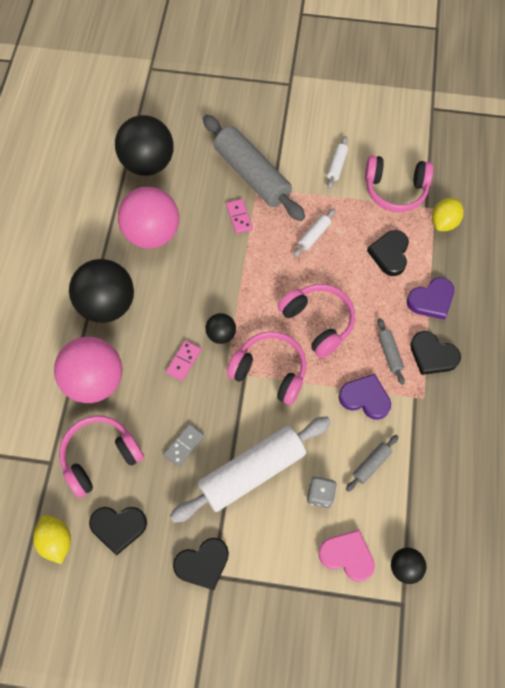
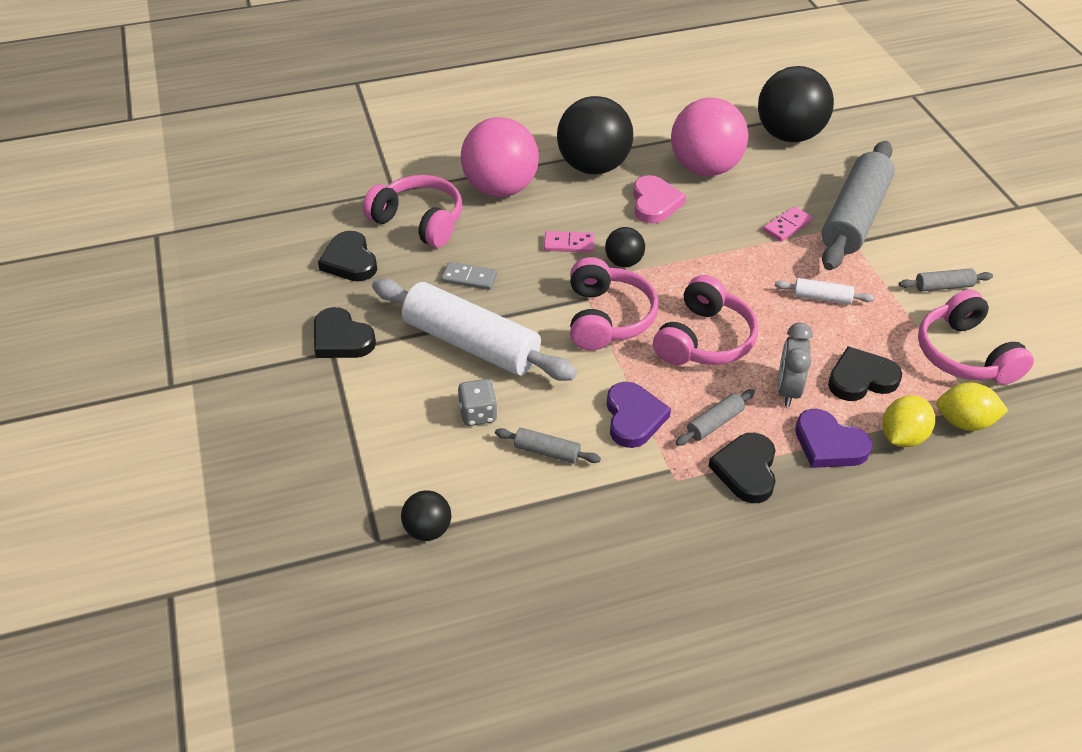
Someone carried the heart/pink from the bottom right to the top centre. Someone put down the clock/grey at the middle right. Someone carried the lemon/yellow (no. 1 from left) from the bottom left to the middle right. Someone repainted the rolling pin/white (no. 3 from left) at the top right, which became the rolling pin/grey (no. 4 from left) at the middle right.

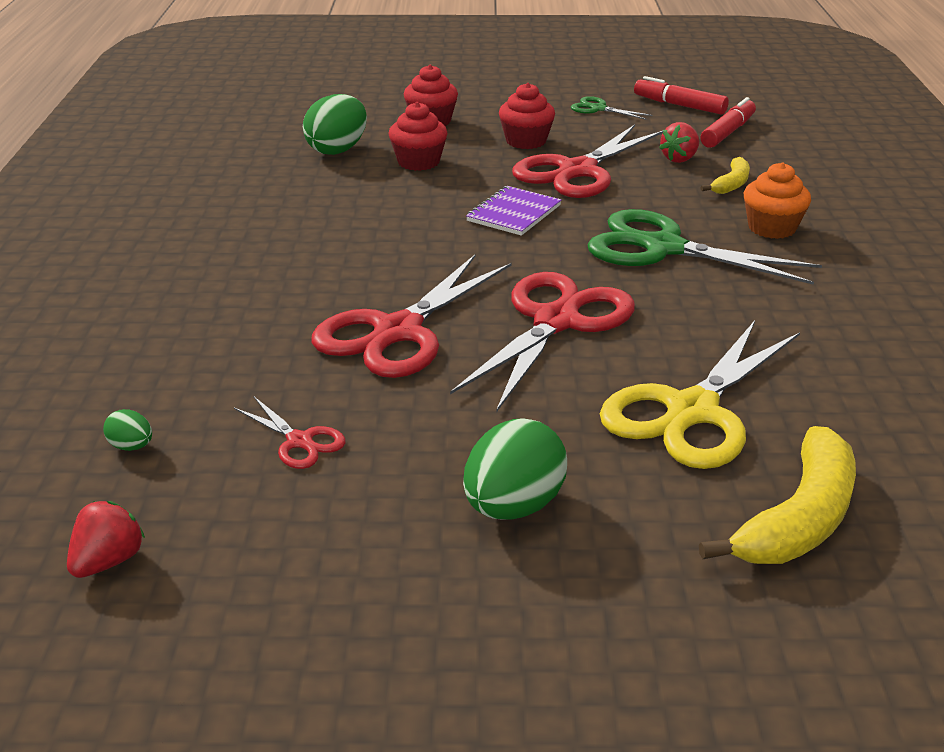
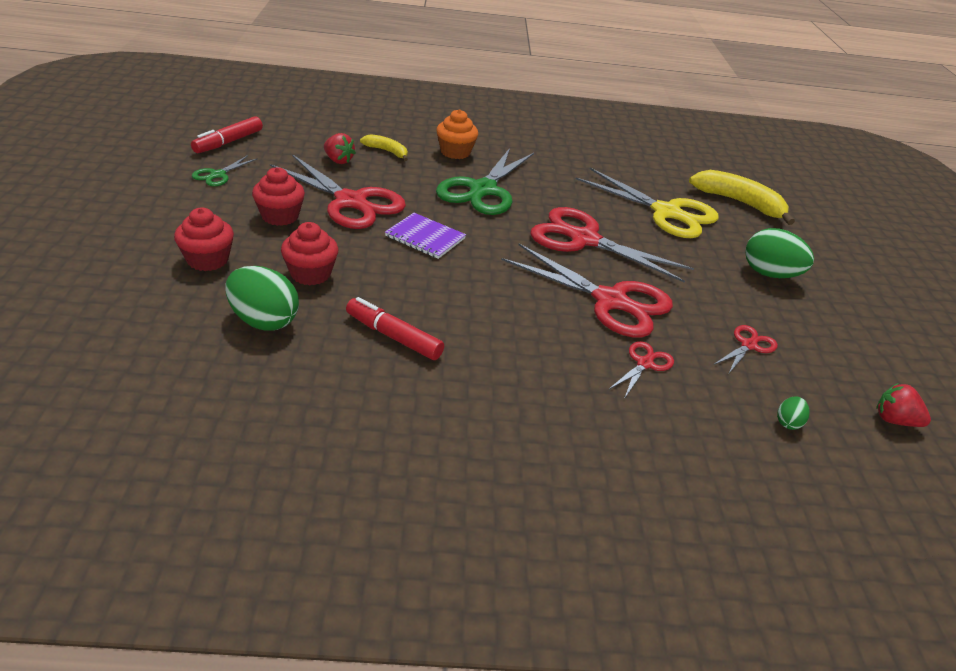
Someone carried the marker/red (no. 2 from left) from the top right to the centre. Someone put down the scissors/red (no. 4 from left) at the middle right.

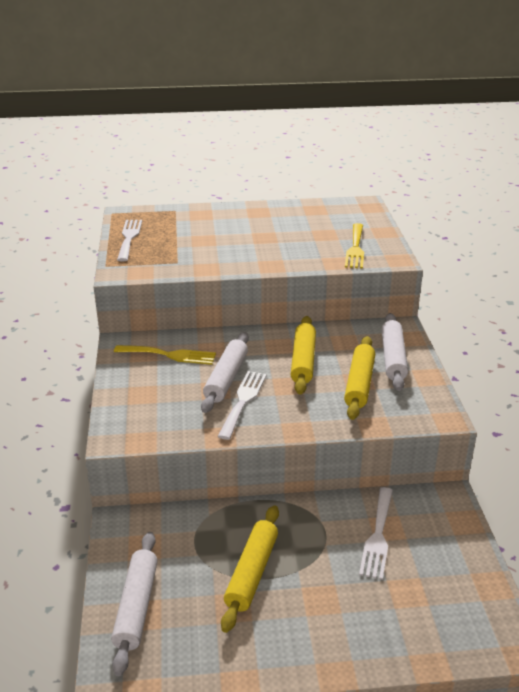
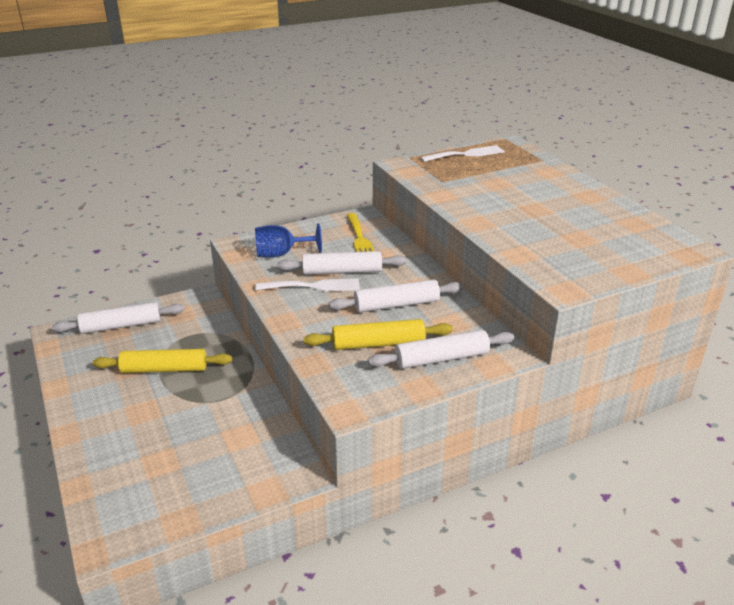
Someone put down the goblet/blue at the centre. Someone repainted the rolling pin/yellow (no. 2 from left) at the centre, which became the rolling pin/white (no. 3 from left) at the centre. Someone took away the fork/yellow (no. 2 from left) at the middle right. Someone took away the fork/white (no. 3 from left) at the bottom right.

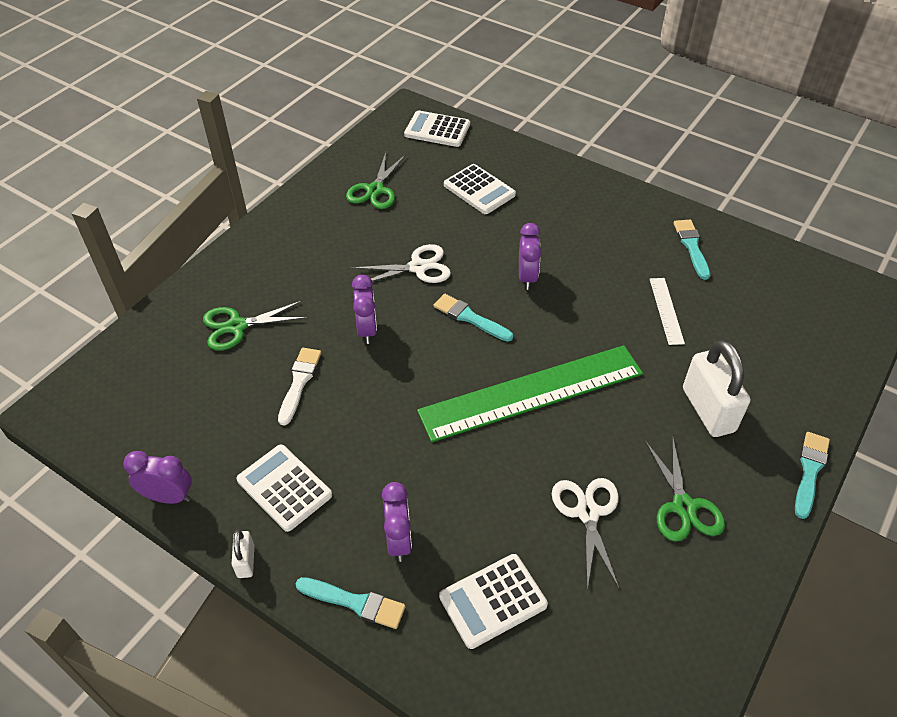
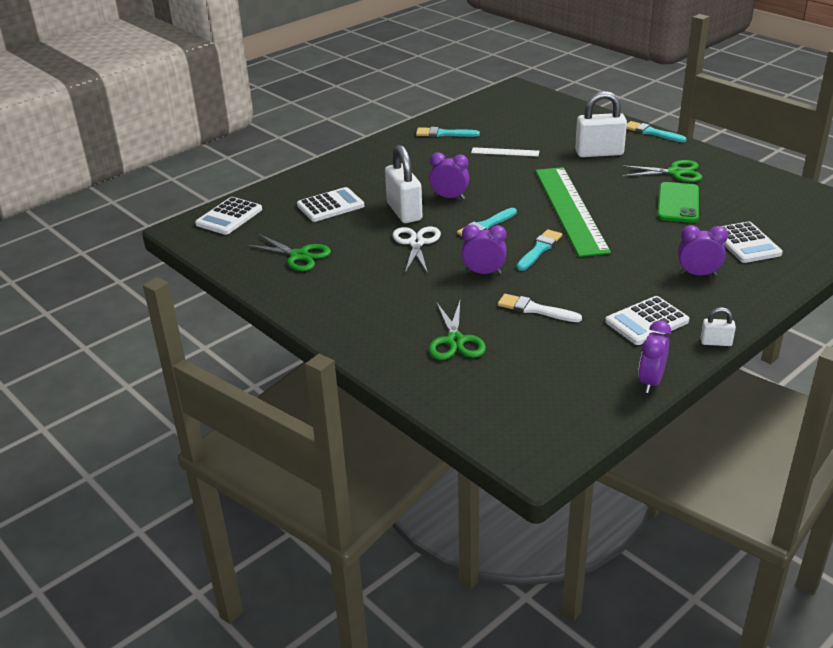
Someone put down the padlock/white (no. 1 from left) at the top centre. Someone carried the brush/turquoise (no. 1 from left in the first image) from the bottom centre to the centre. Someone swapped the scissors/white (no. 2 from left) at the bottom centre for the phone/green at the top right.

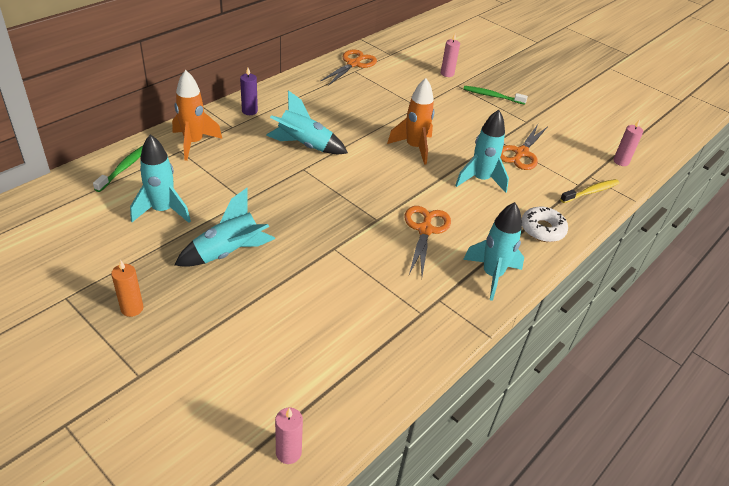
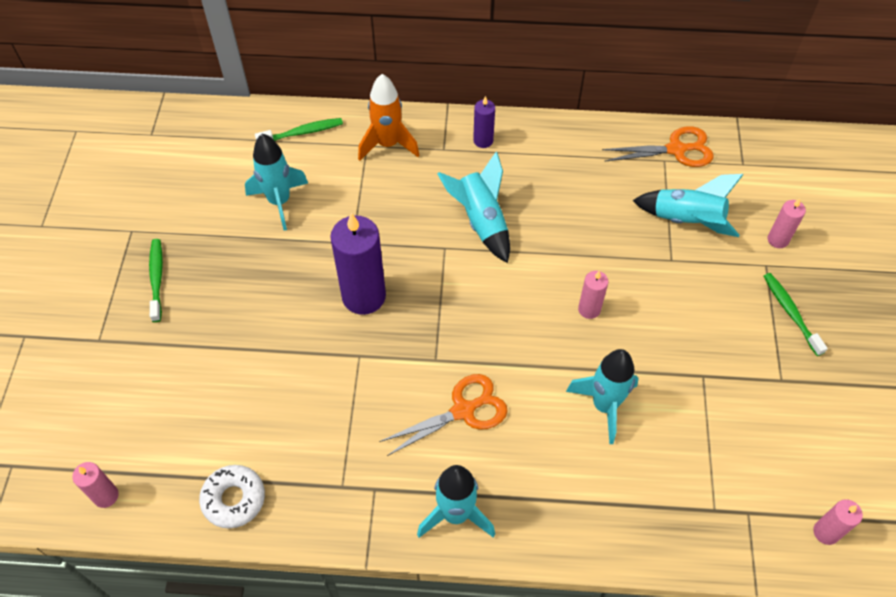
Someone swapped the candle/orange at the middle left for the toothbrush/green (no. 1 from left) at the middle left. Someone carried the donut/white from the middle right to the bottom left. Someone put down the candle/purple (no. 1 from left) at the centre. Someone swapped the rocket/orange (no. 2 from left) at the top centre for the candle/pink (no. 2 from left) at the centre. Someone carried the rocket/turquoise (no. 2 from left in the first image) from the middle left to the middle right. Someone took away the scissors/orange (no. 3 from left) at the top right. Someone took away the toothbrush/yellow at the middle right.

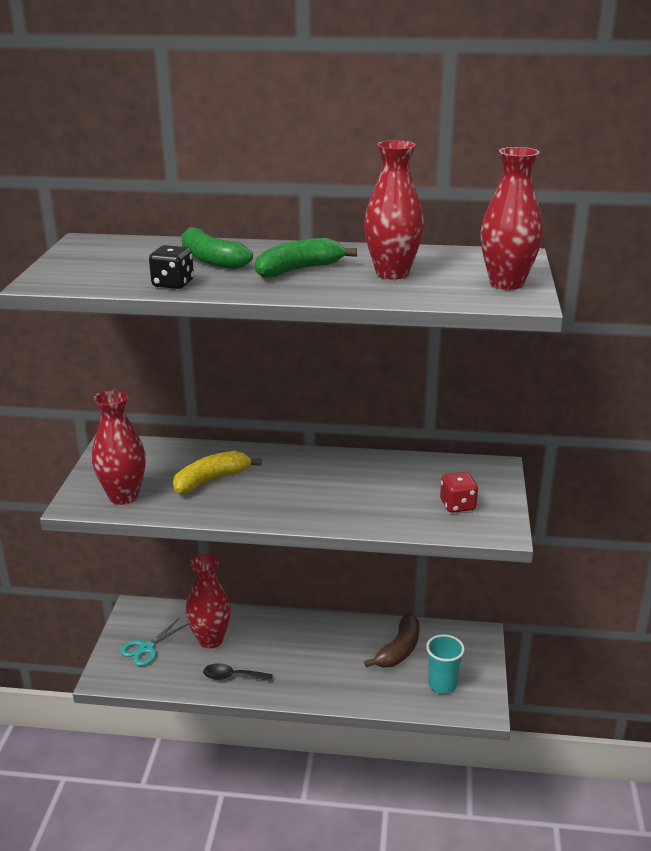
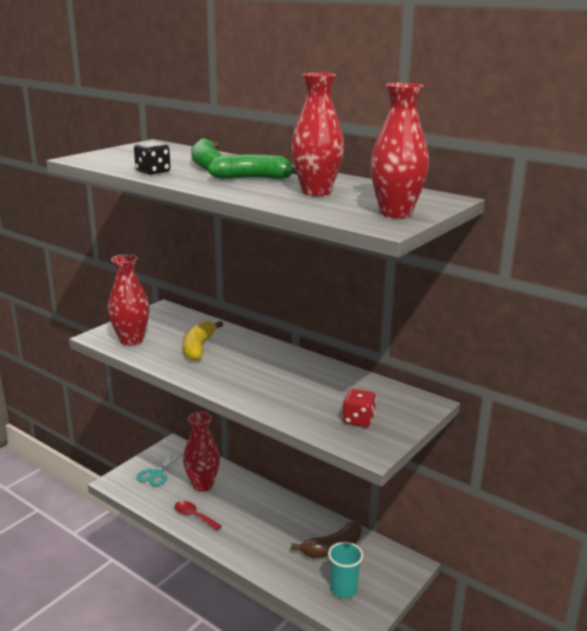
Someone rotated the scissors/turquoise at the bottom left by 45 degrees counterclockwise. Someone repainted the spoon/black at the bottom centre, which became the spoon/red at the bottom centre. Someone rotated the banana/yellow at the centre by 75 degrees counterclockwise.

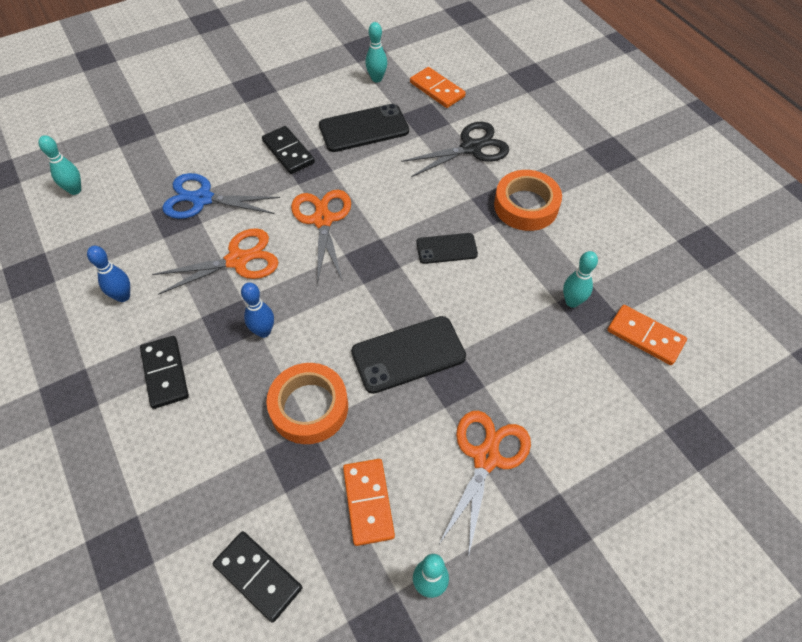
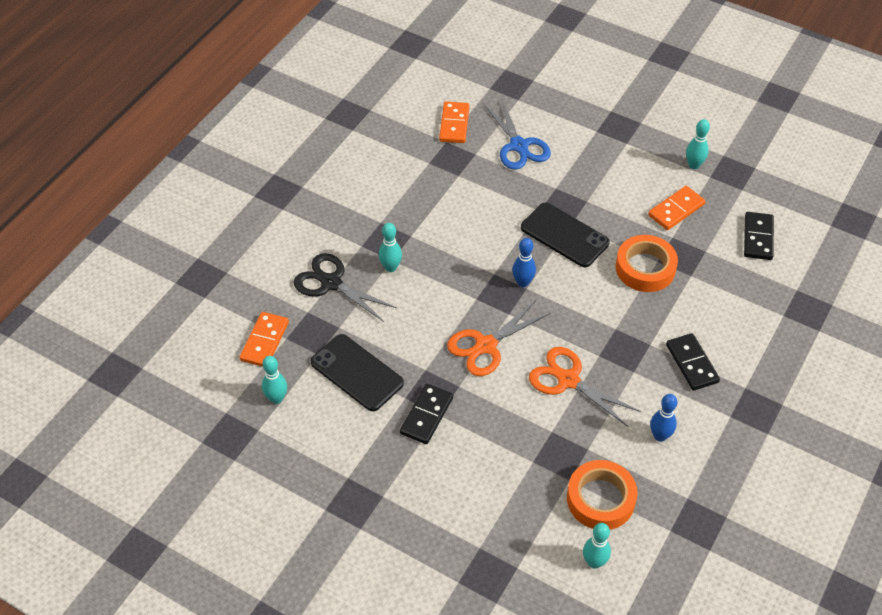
Someone carried the bowling pin/turquoise (no. 4 from left in the first image) from the middle right to the centre. Someone carried the scissors/blue from the top left to the top centre. Someone carried the bowling pin/blue (no. 2 from left in the first image) from the middle left to the centre. Someone carried the tape/orange (no. 2 from left in the first image) from the top centre to the bottom right. Someone rotated the domino/black (no. 1 from left in the first image) at the middle left by 60 degrees counterclockwise. Someone took away the phone/black (no. 3 from left) at the centre. Someone took away the scissors/orange (no. 3 from left) at the bottom centre.

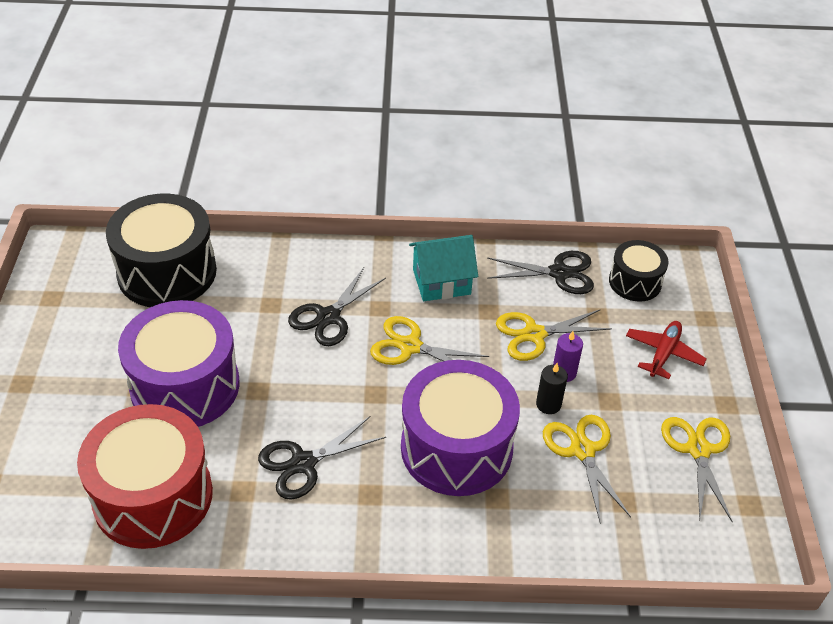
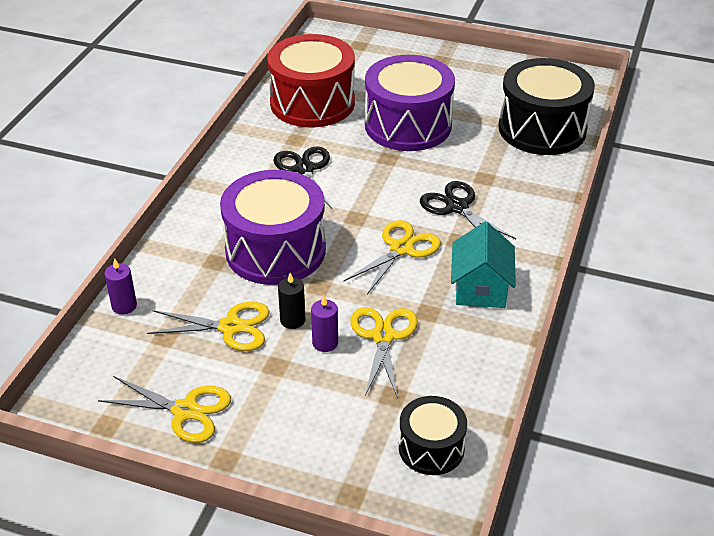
Someone put down the candle/purple (no. 1 from left) at the middle left. Someone took away the scissors/black (no. 3 from left) at the centre. Someone took away the plane/red at the middle right.

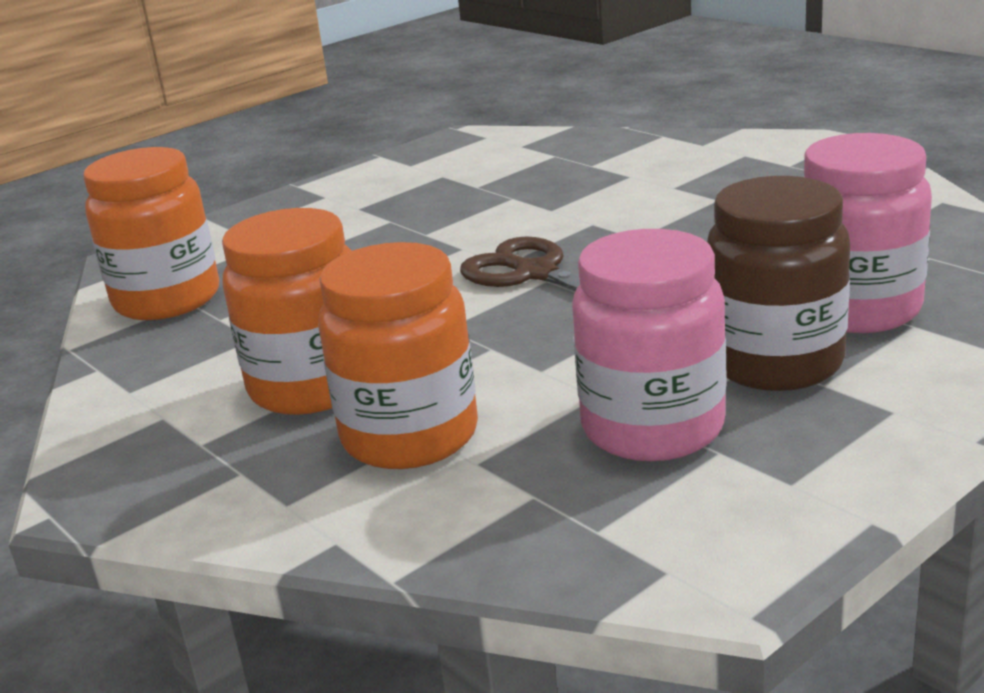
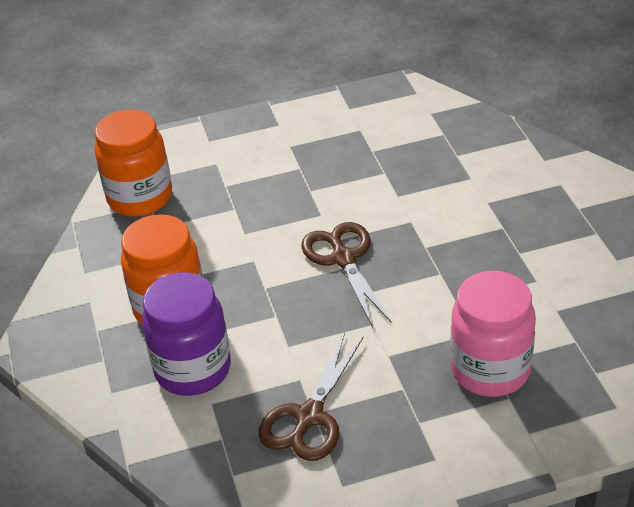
Someone repainted the jar/orange (no. 3 from left) at the centre, which became the jar/purple at the middle left. Someone swapped the jar/pink (no. 1 from left) at the centre for the scissors/brown (no. 1 from left) at the bottom centre. Someone took away the jar/brown at the middle right.

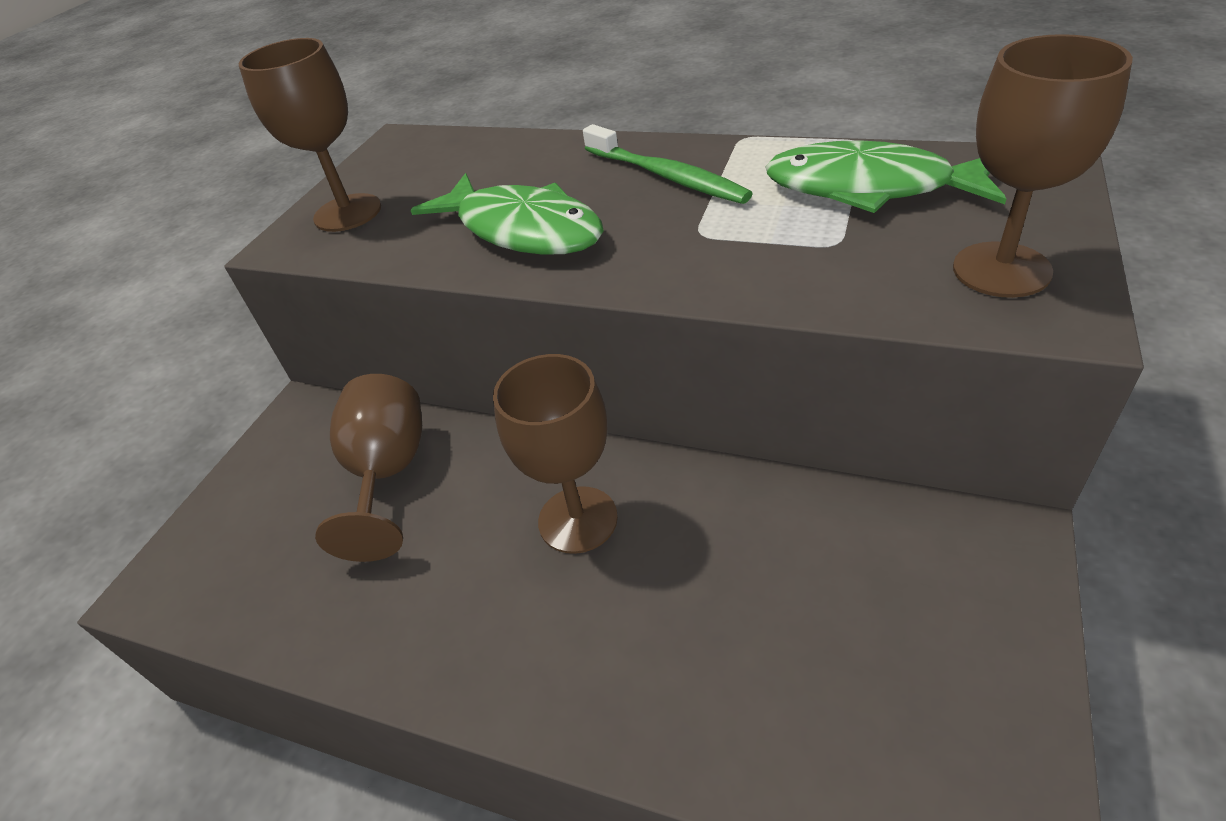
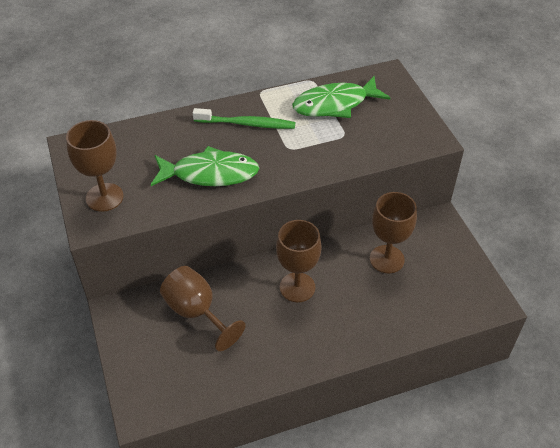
Someone carried the goblet/brown (no. 4 from left) from the top right to the middle right.

